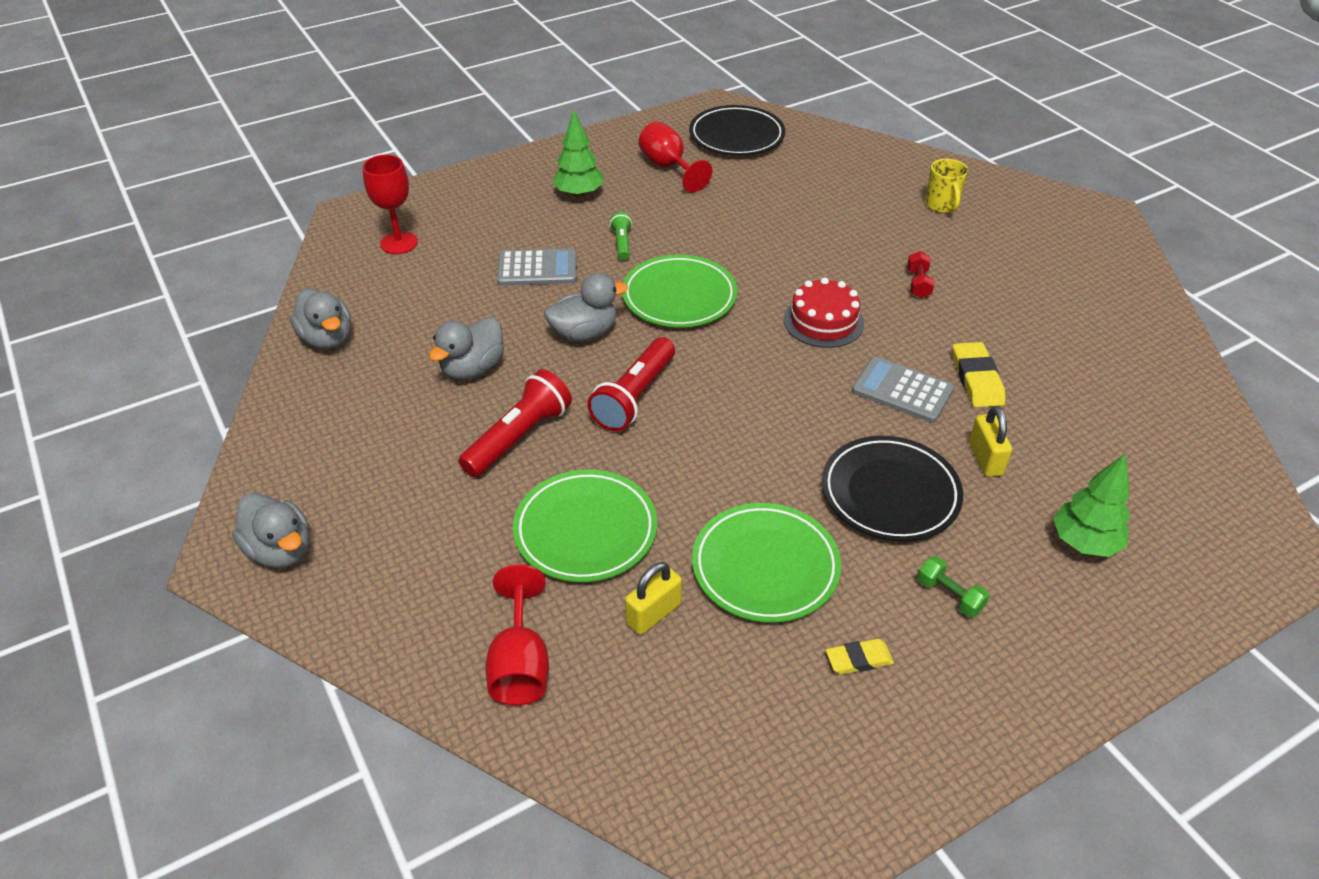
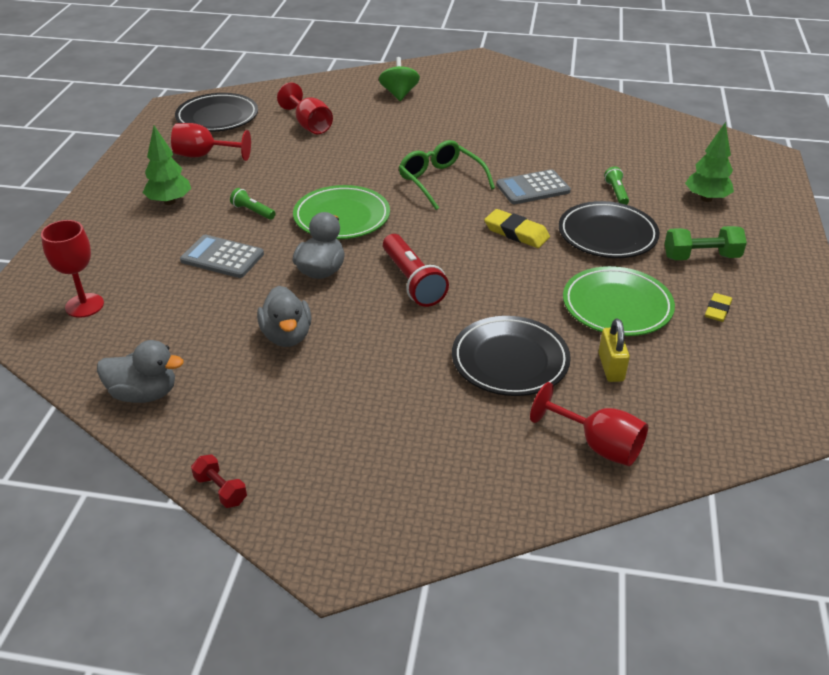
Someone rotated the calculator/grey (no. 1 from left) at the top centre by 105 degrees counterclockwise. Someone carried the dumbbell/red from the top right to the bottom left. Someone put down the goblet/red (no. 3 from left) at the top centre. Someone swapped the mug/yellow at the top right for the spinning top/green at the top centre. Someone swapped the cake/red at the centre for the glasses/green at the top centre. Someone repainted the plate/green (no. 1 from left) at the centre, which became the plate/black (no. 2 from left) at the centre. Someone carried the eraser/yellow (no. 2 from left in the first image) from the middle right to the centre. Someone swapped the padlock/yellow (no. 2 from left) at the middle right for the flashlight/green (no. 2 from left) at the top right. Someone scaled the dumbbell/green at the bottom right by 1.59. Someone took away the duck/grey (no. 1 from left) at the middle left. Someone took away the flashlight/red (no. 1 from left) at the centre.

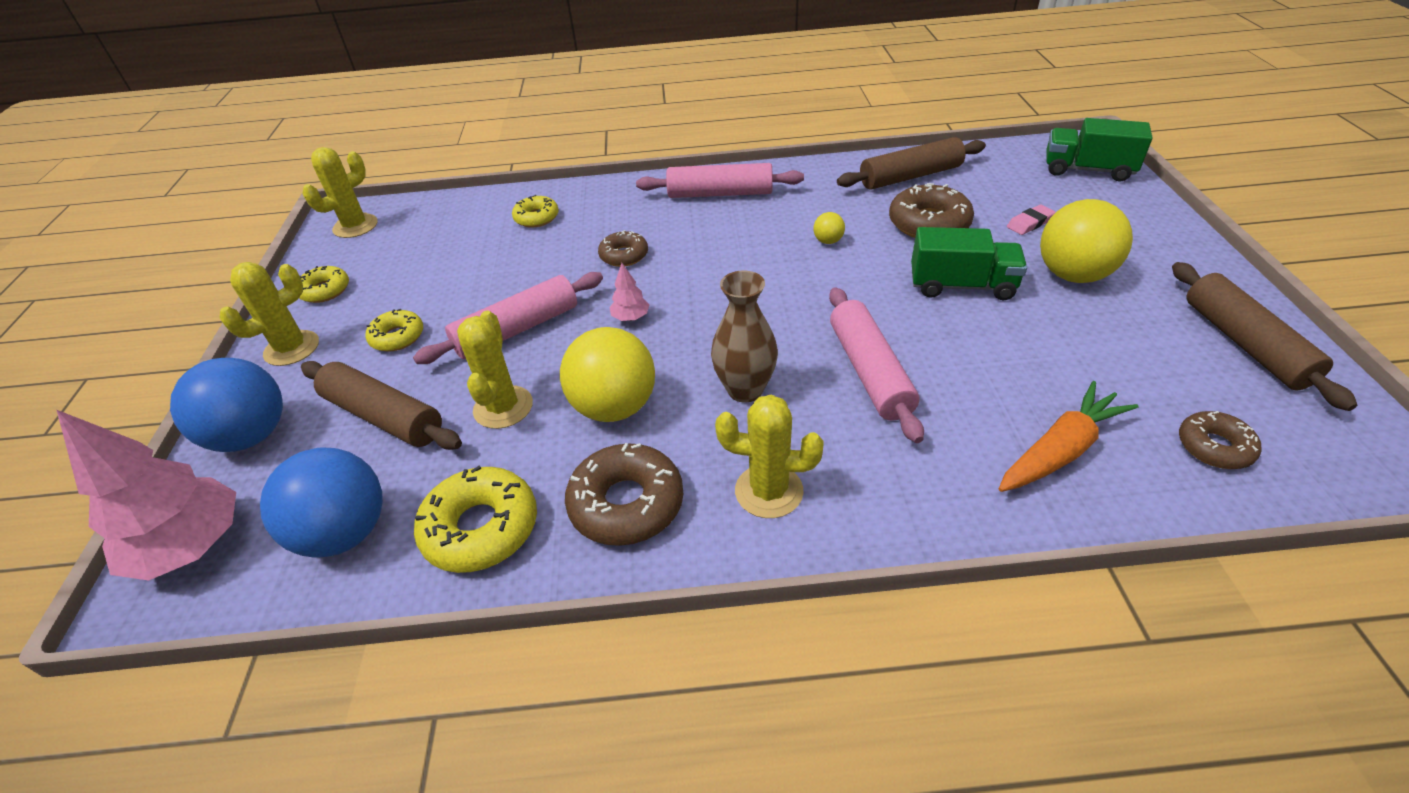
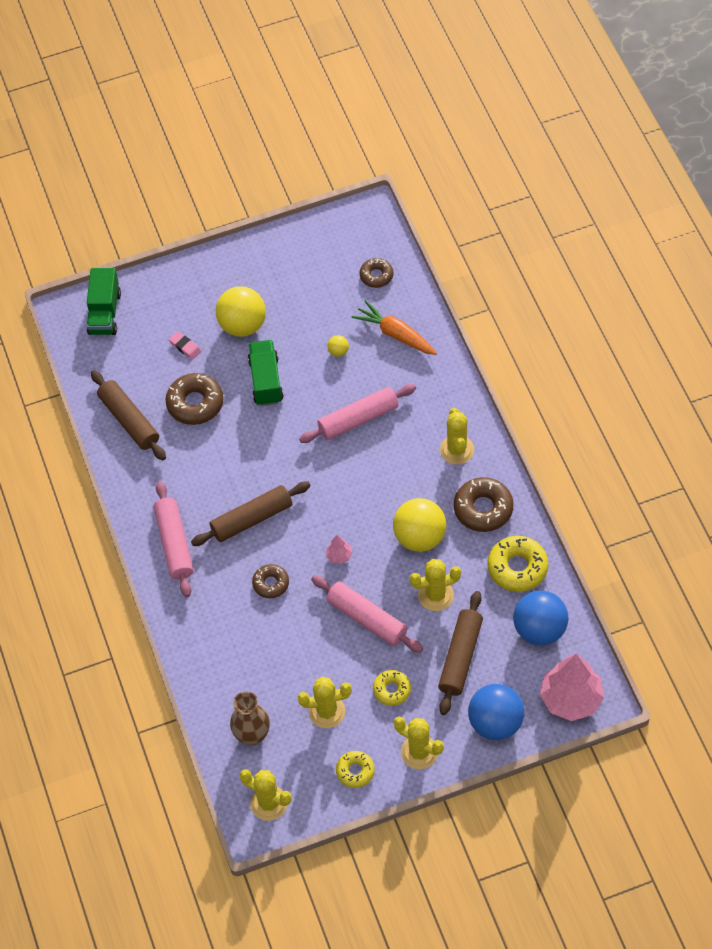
Someone carried the rolling pin/brown (no. 3 from left in the first image) from the middle right to the centre. Someone carried the vase/brown from the centre to the bottom centre. Someone put down the cactus/yellow (no. 2 from left) at the bottom centre. Someone carried the ball/yellow (no. 2 from left) from the top centre to the centre. Someone took away the donut/yellow (no. 4 from left) at the top centre.

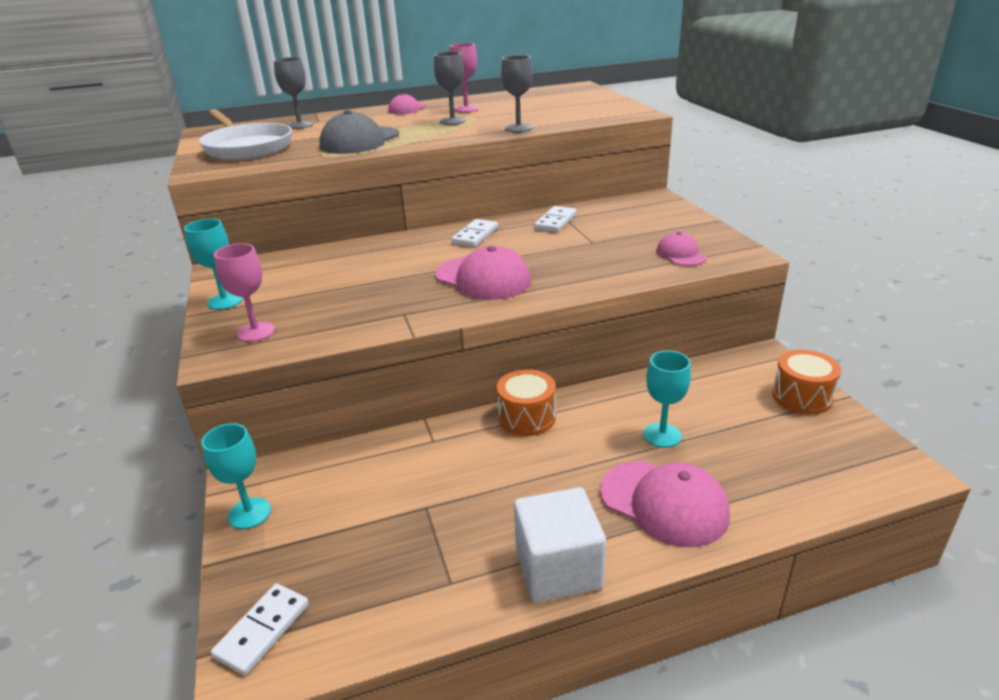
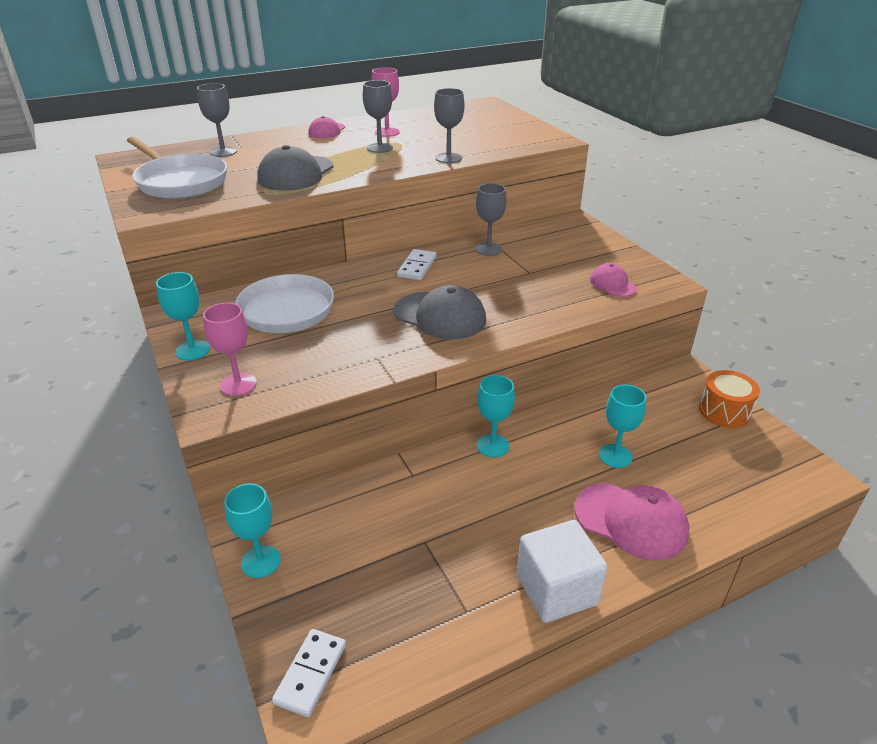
Someone put down the pan/white (no. 2 from left) at the centre. Someone repainted the cap/pink (no. 2 from left) at the centre, which became the cap/grey (no. 2 from left) at the centre. Someone swapped the domino/white (no. 3 from left) at the top centre for the goblet/grey (no. 4 from left) at the top centre. Someone swapped the drum/orange (no. 1 from left) at the centre for the goblet/turquoise (no. 3 from left) at the centre.

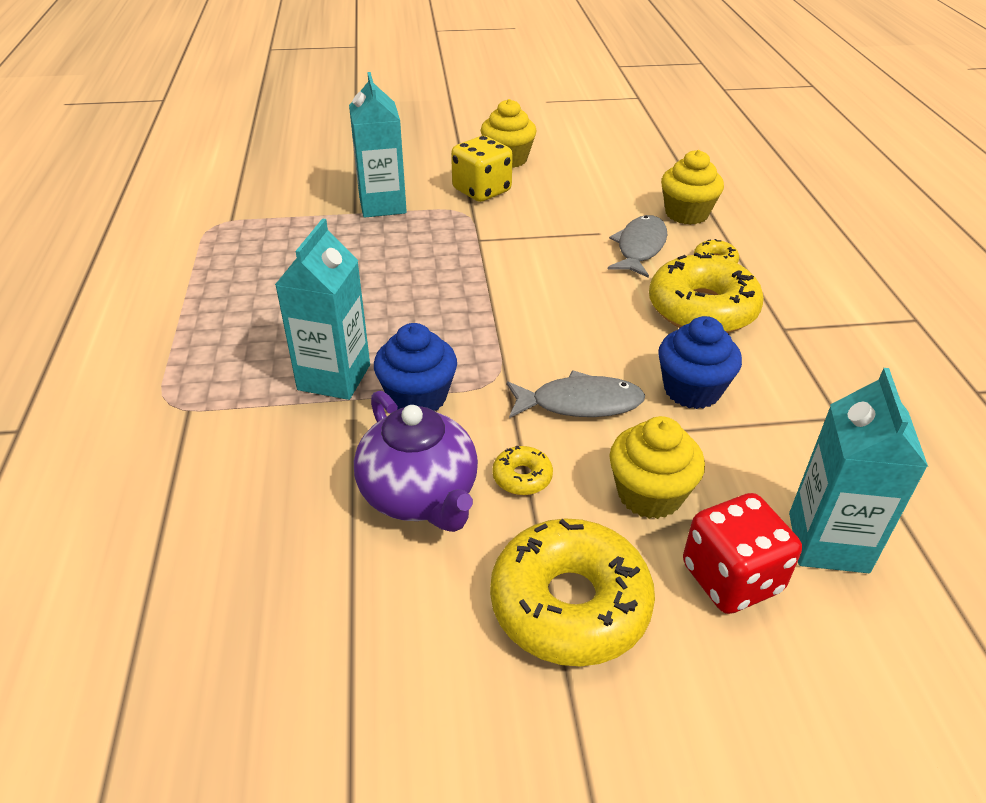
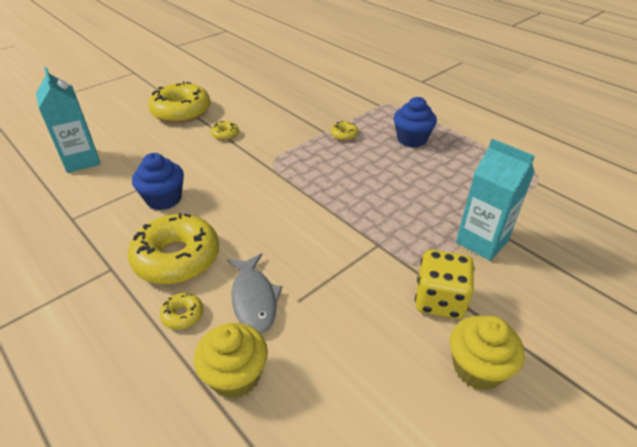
Someone swapped the carton/turquoise (no. 1 from left) at the middle left for the donut/yellow (no. 5 from left) at the top centre. Someone carried the cupcake/blue (no. 1 from left in the first image) from the centre to the top centre. Someone took away the teapot/purple at the centre. Someone took away the fish/grey (no. 1 from left) at the centre. Someone took away the cupcake/yellow (no. 2 from left) at the centre. Someone took away the dice/red at the bottom right.

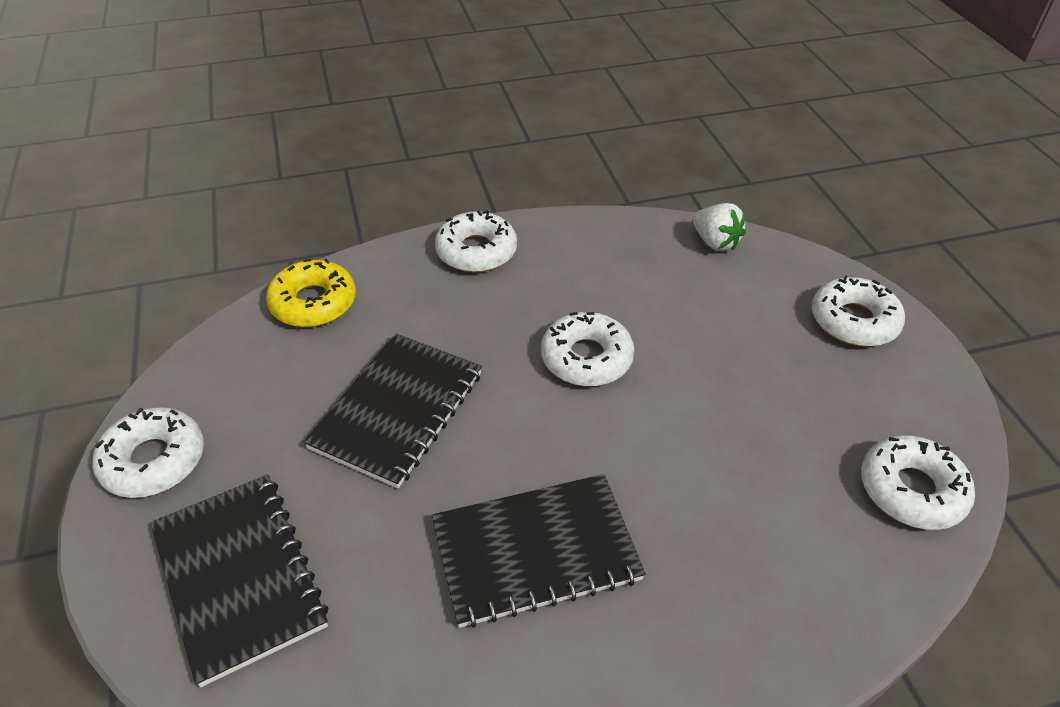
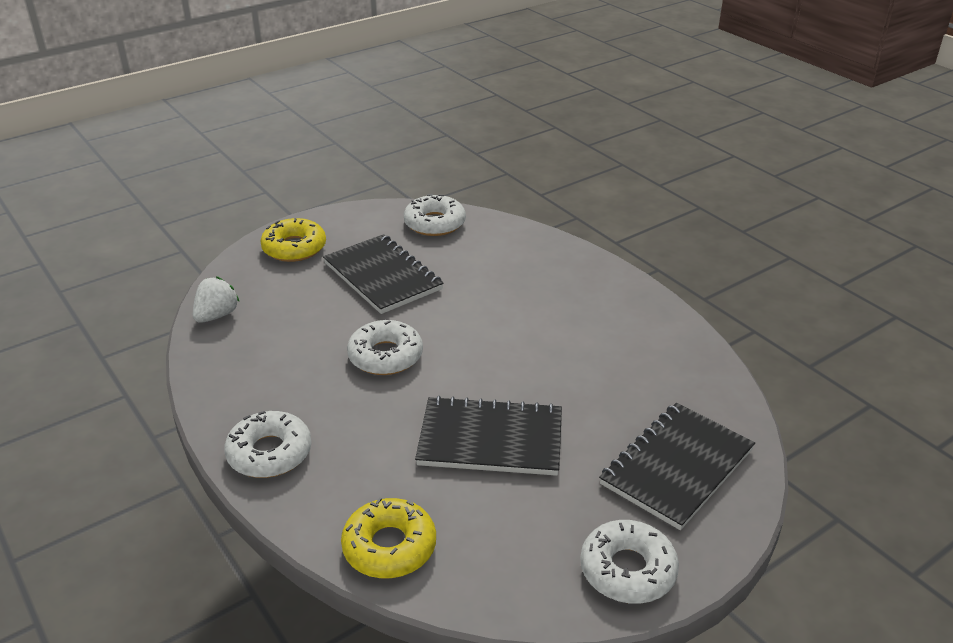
Someone repainted the donut/white (no. 4 from left) at the middle right, which became the donut/yellow (no. 1 from left) at the middle left. Someone carried the notebook/black (no. 3 from left in the first image) from the bottom centre to the centre.

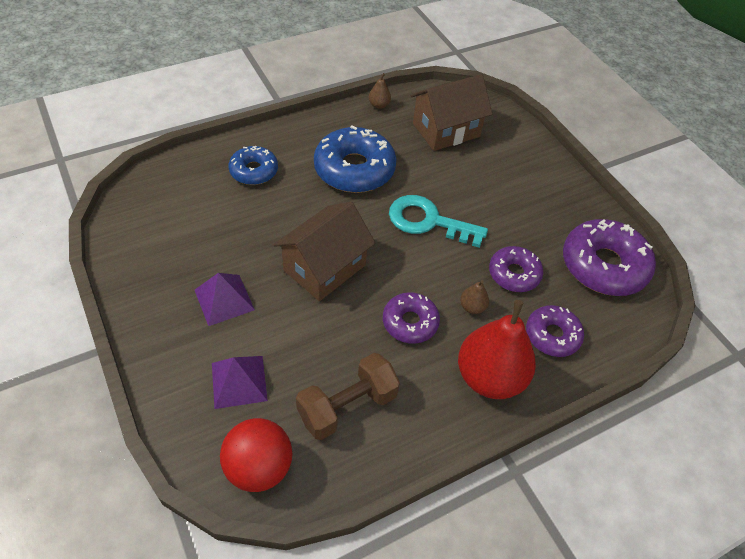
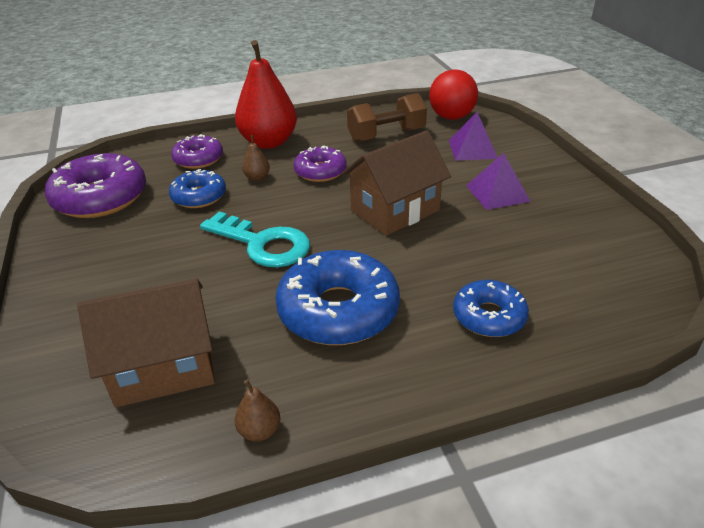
Someone repainted the donut/purple (no. 2 from left) at the middle right, which became the donut/blue (no. 1 from left) at the middle left.

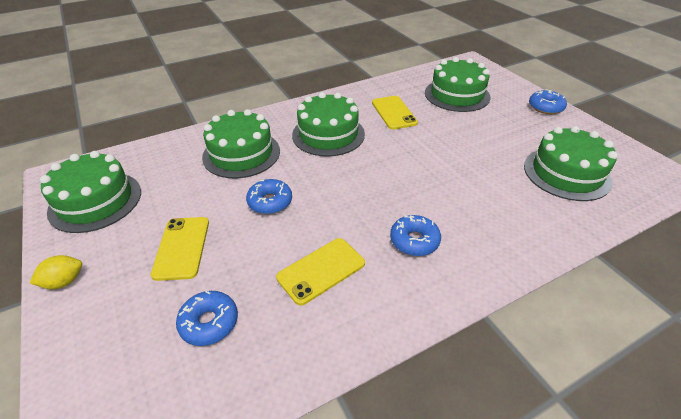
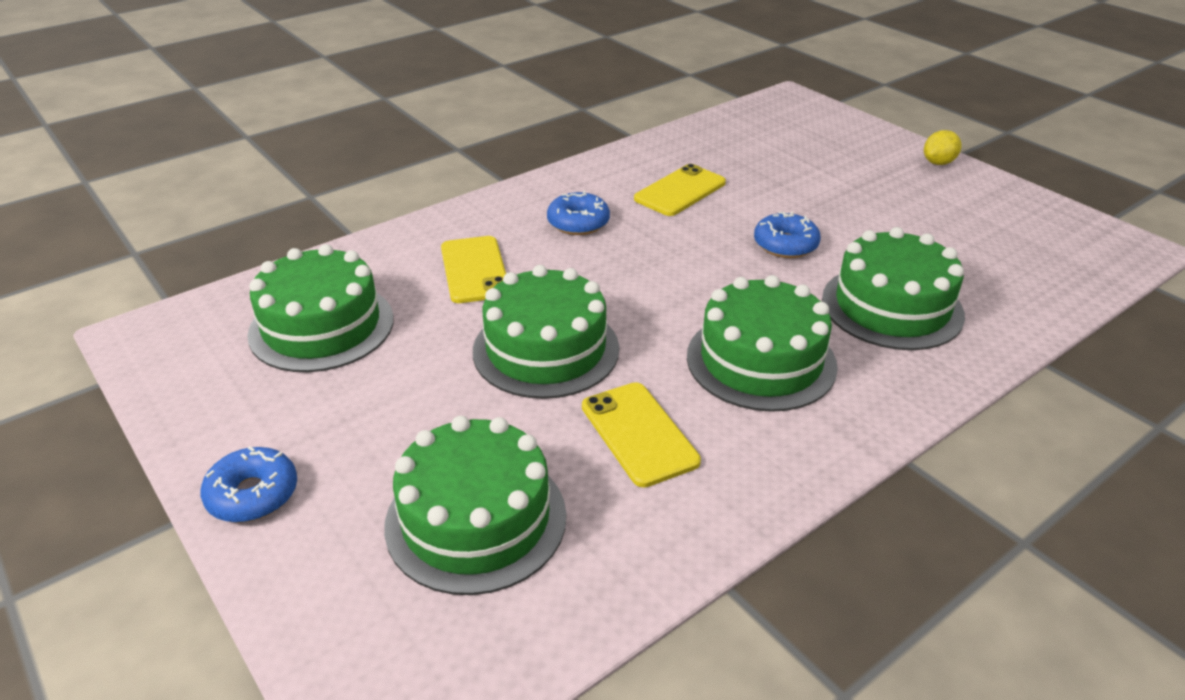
Someone carried the phone/yellow (no. 1 from left) from the middle left to the centre. Someone carried the cake/green (no. 1 from left in the first image) from the middle left to the centre. Someone took away the donut/blue (no. 1 from left) at the bottom left.

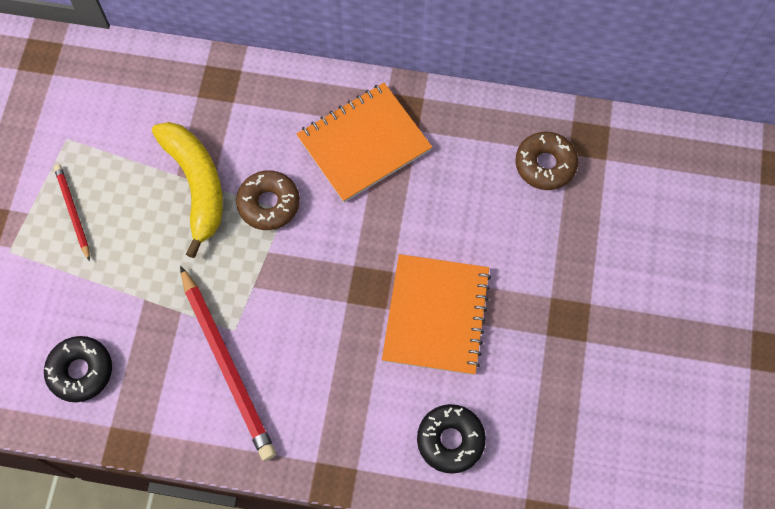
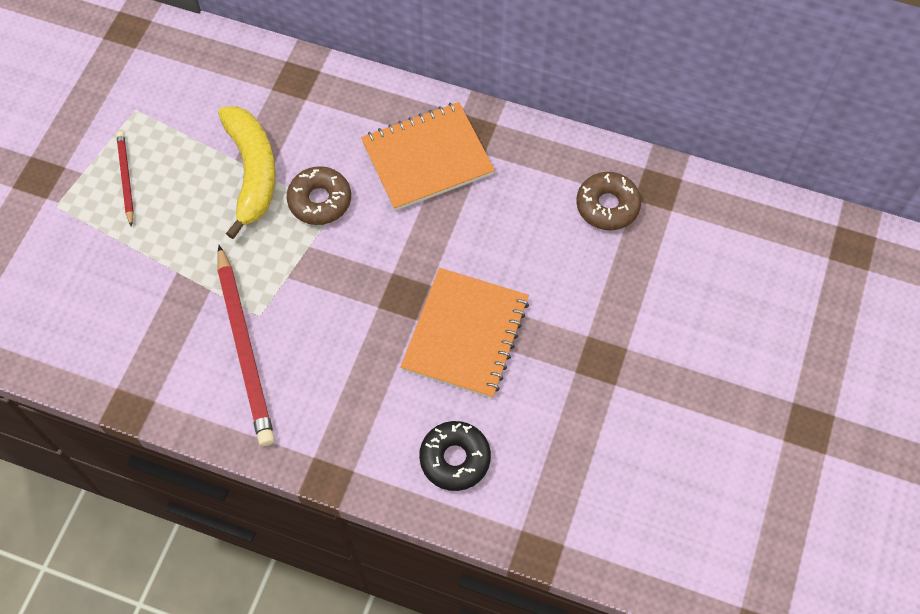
Someone took away the donut/black (no. 1 from left) at the bottom left.

